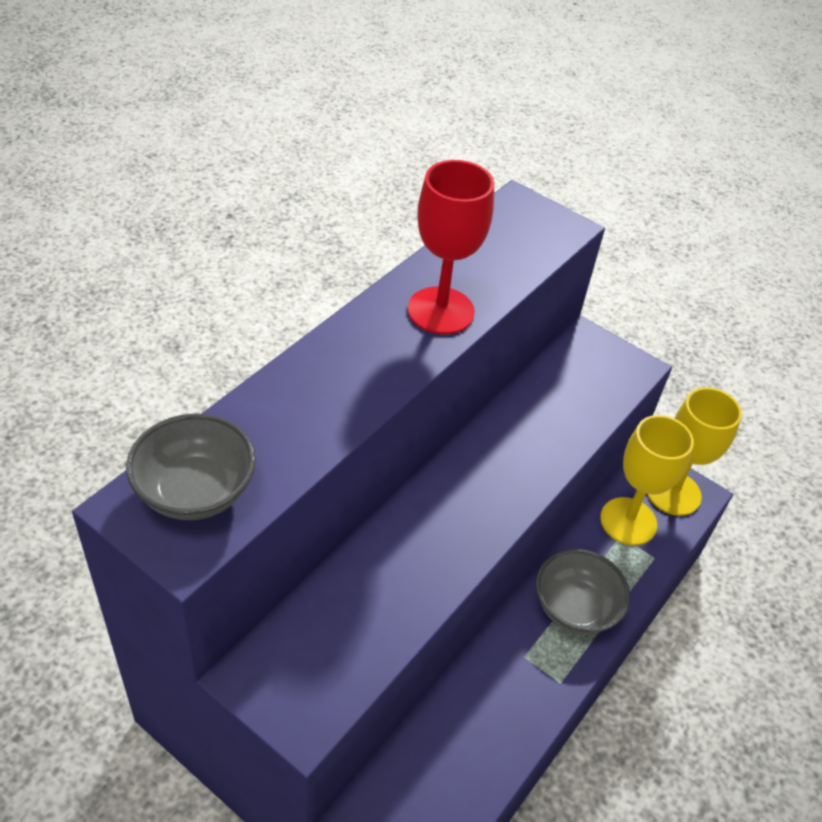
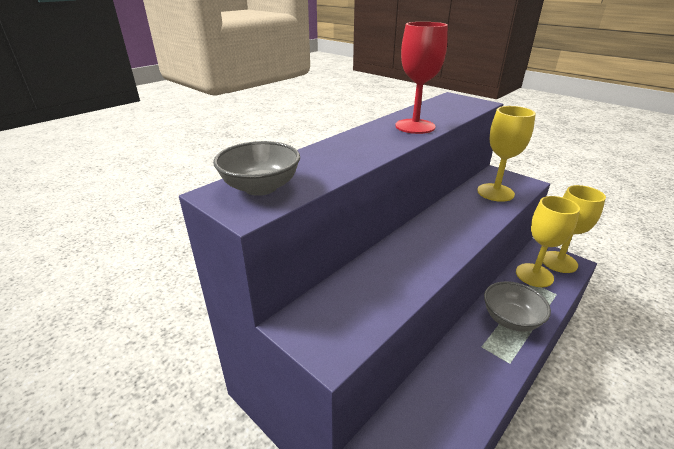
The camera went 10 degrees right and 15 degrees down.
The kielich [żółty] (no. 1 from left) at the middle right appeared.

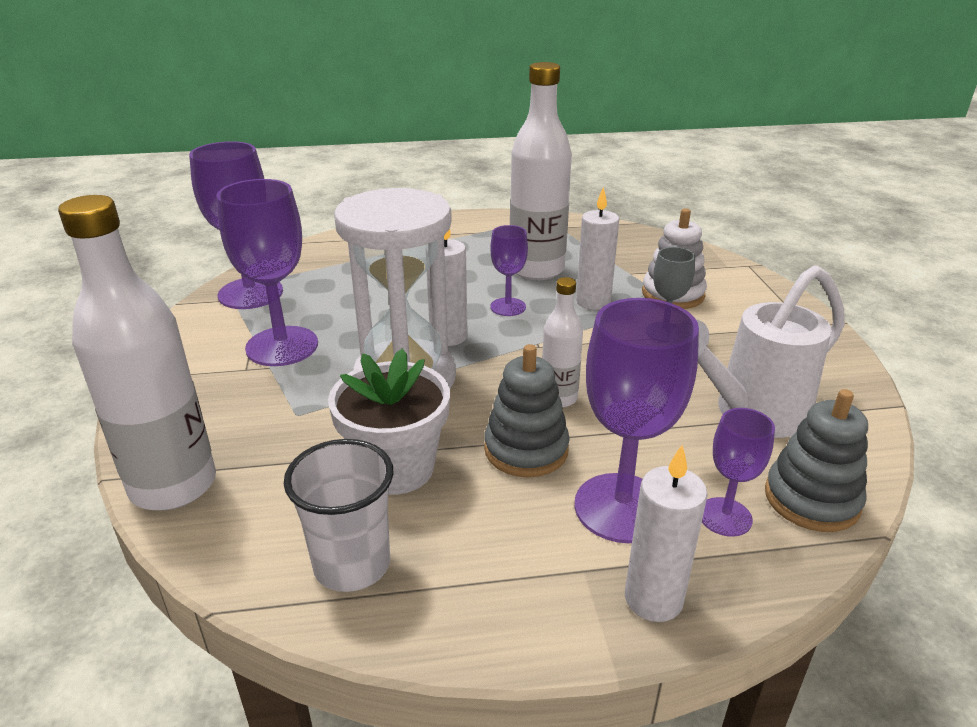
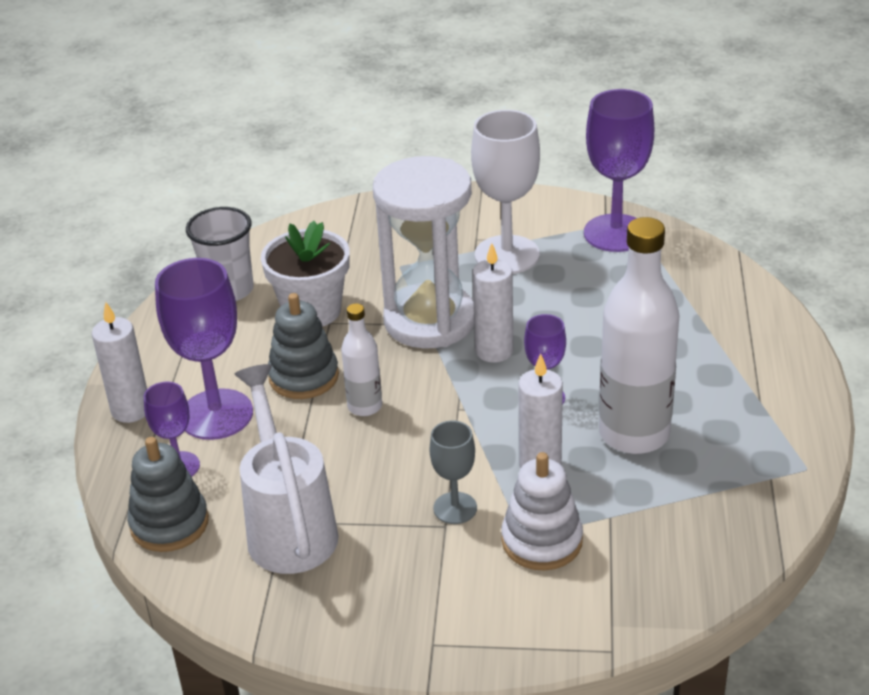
The camera went 105 degrees right and 5 degrees up.
The butelka [biały] (no. 1 from left) at the middle left disappeared.
The kielich [fioletowy] (no. 2 from left) at the middle left became the kielich [biały] at the top centre.

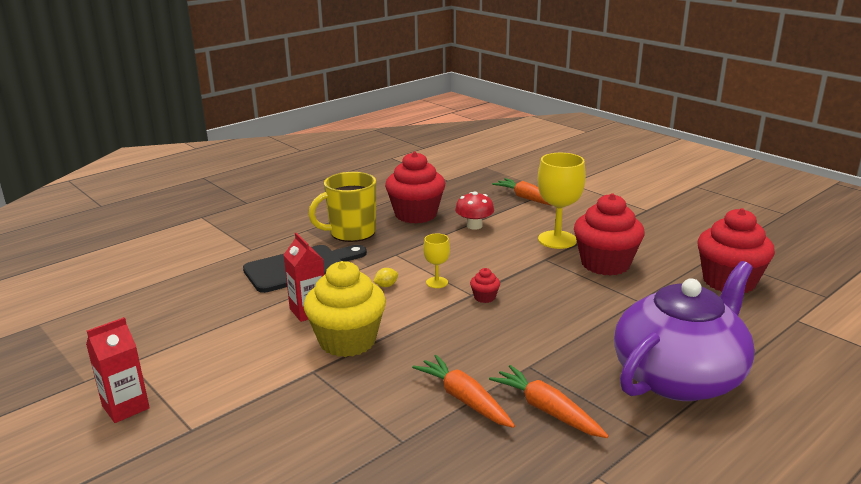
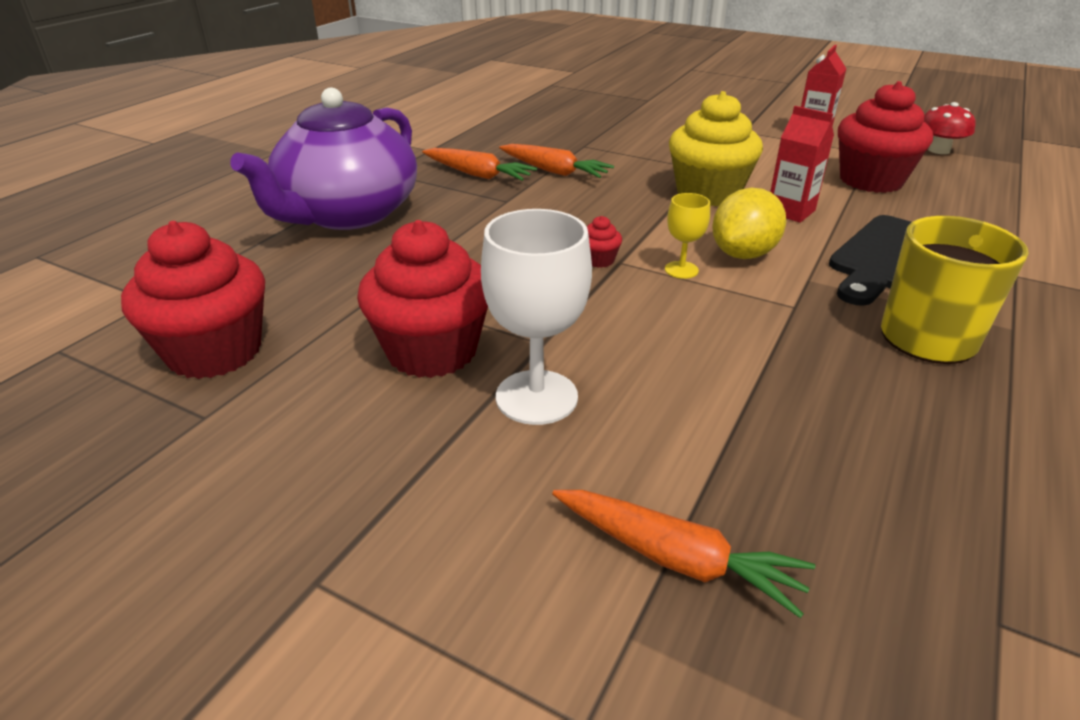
The camera went 160 degrees right and 10 degrees up.
The muffinka [czerwony] (no. 1 from left in the first image) moved from the centre to the top right.
The grzyb [czerwony] moved from the centre to the top right.
The kielich [żółty] (no. 2 from left) at the centre became the kielich [biały] at the centre.
The cytryna [żółty] at the centre changed to 2.38 times the size.

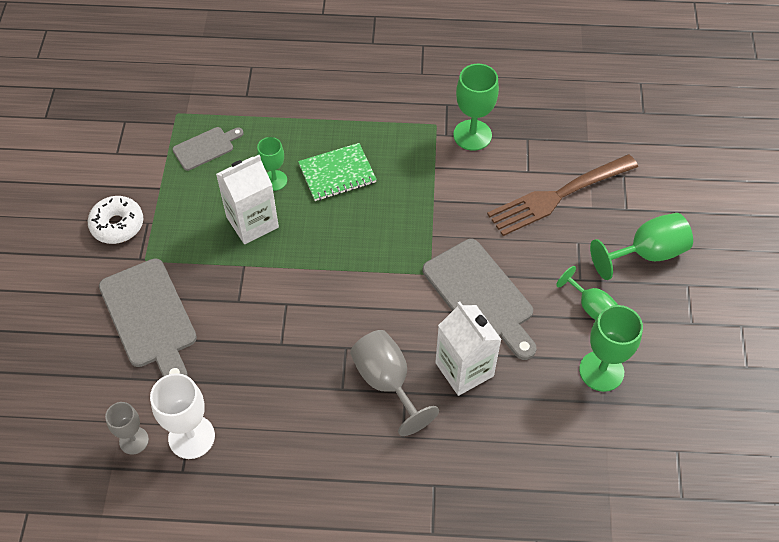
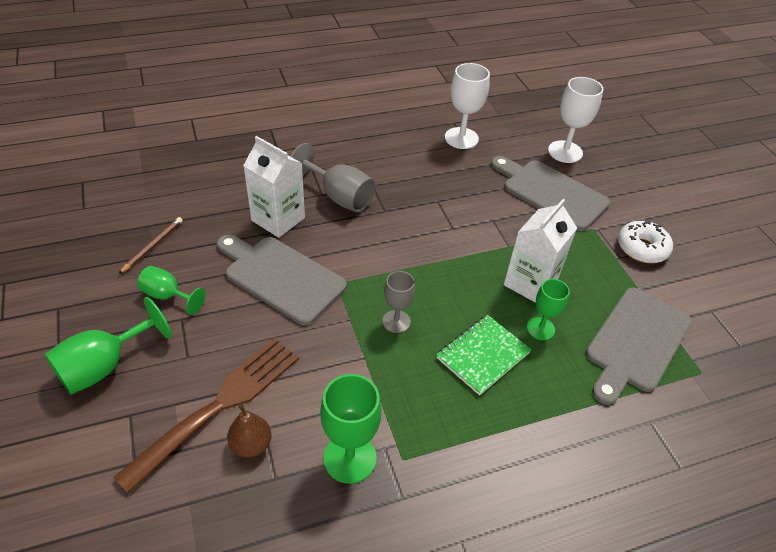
The camera went 155 degrees right and 10 degrees down.
The gruszka [brązowy] at the bottom left appeared.
The kielich [biały] (no. 2 from left) at the top right appeared.
The kielich [szary] (no. 1 from left in the first image) moved from the bottom left to the centre.
The kielich [zielony] (no. 4 from left) at the middle right was replaced by the ołówek [brązowy] at the middle left.
The deska do krojenia [szary] (no. 2 from left in the first image) at the top left changed to 1.83 times the size.

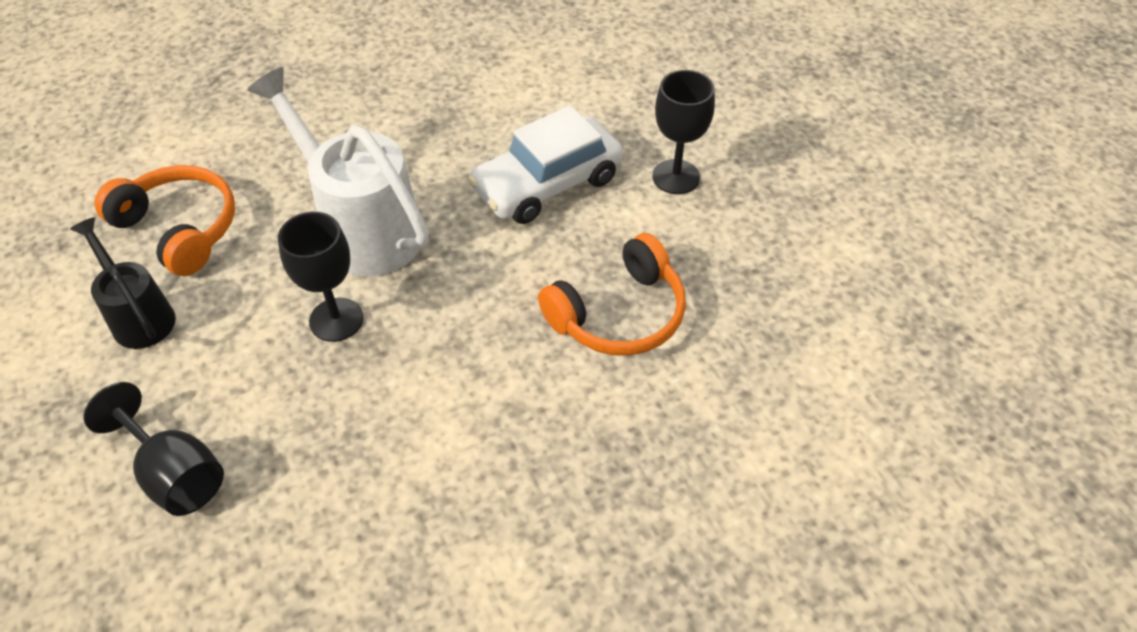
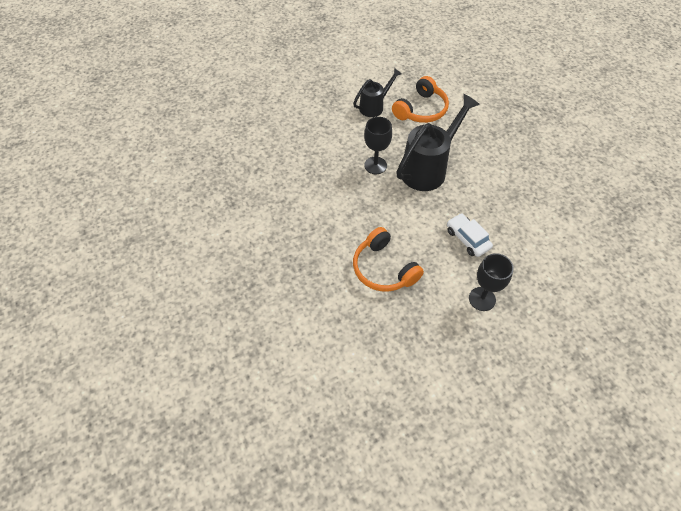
The camera went 90 degrees right and 5 degrees up.
The kielich [czarny] (no. 1 from left) at the bottom left disappeared.
The konewka [biały] at the top left became the konewka [czarny] (no. 2 from left) at the top centre.
The samochód [biały] at the top centre changed to 0.63 times the size.

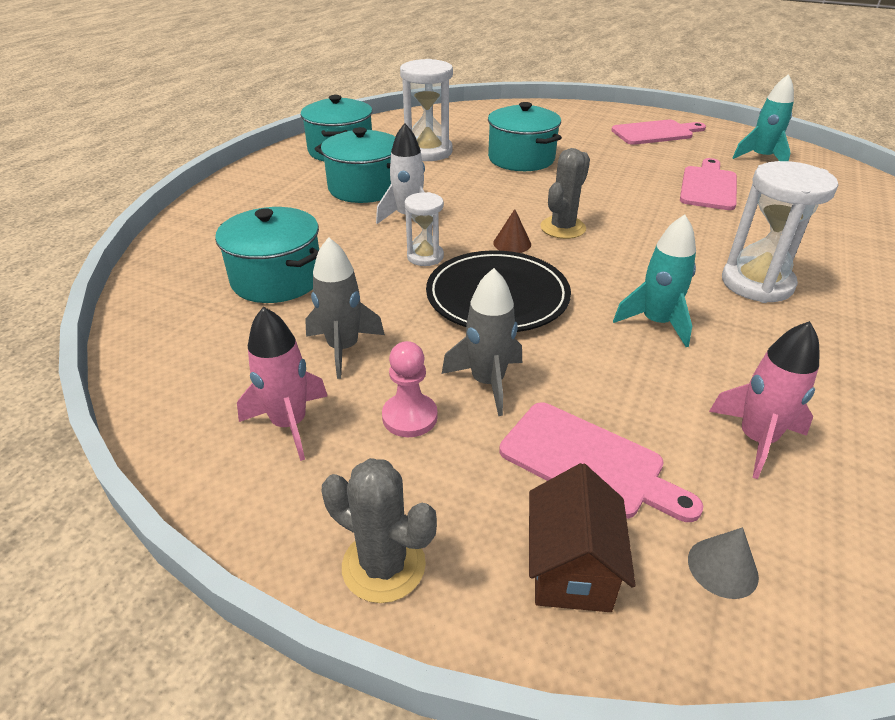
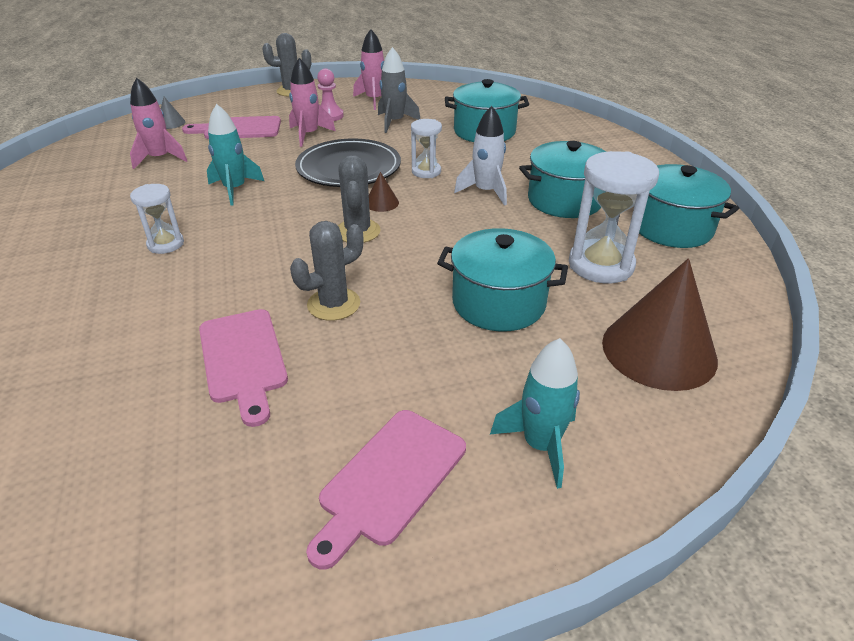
The camera went 140 degrees right and 0 degrees up.
The domek [brązowy] at the bottom centre disappeared.
The kaktus [szary] (no. 2 from left) at the centre appeared.
The stożek [brązowy] (no. 2 from left) at the middle right appeared.
The rakieta [turkusowy] (no. 2 from left) moved from the top right to the centre.
The rakieta [szary] (no. 2 from left) at the centre became the rakieta [różowy] (no. 2 from left) at the top centre.
The klepsydra [biały] (no. 3 from left in the first image) at the top right changed to 0.57 times the size.

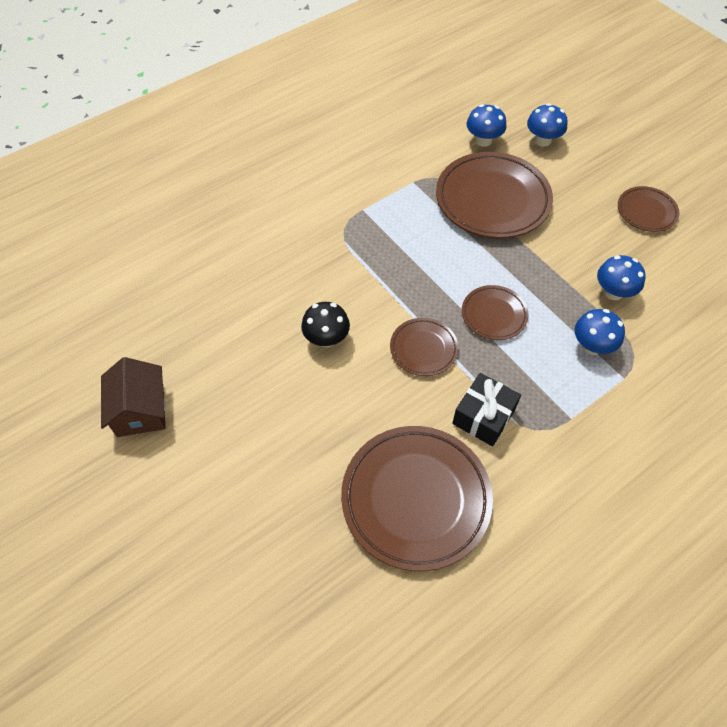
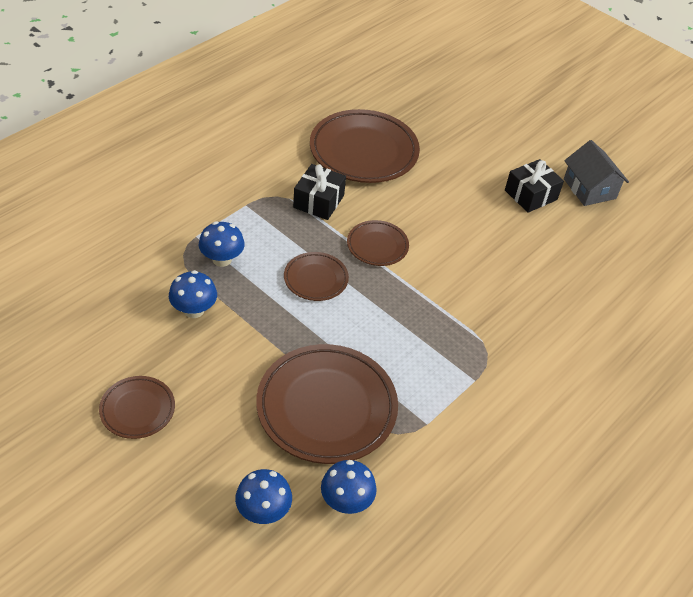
The camera went 165 degrees right and 10 degrees down.
The grzyb [czarny] at the centre disappeared.
The prezent [czarny] (no. 2 from left) at the top right appeared.
The domek [brązowy] at the middle left became the domek [szary] at the top right.

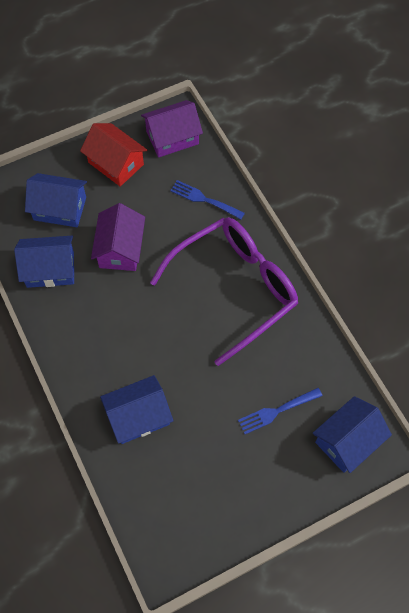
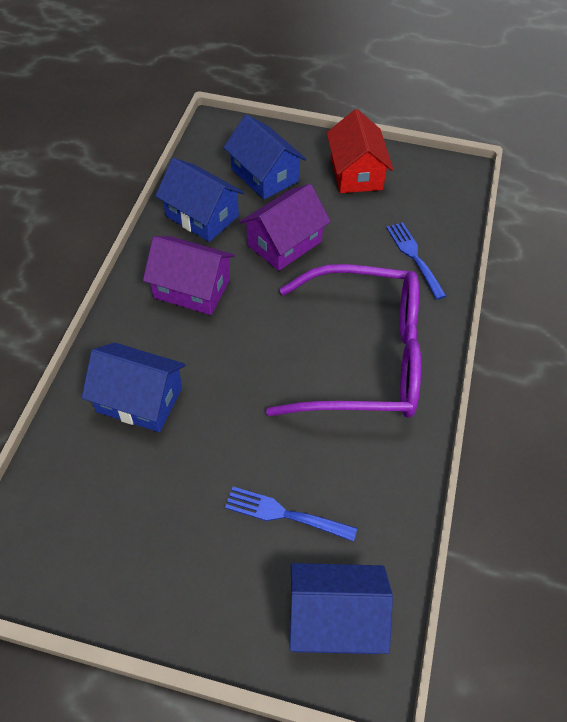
The camera went 40 degrees right and 10 degrees down.
The domek [fioletowy] (no. 2 from left in the first image) moved from the top centre to the centre.

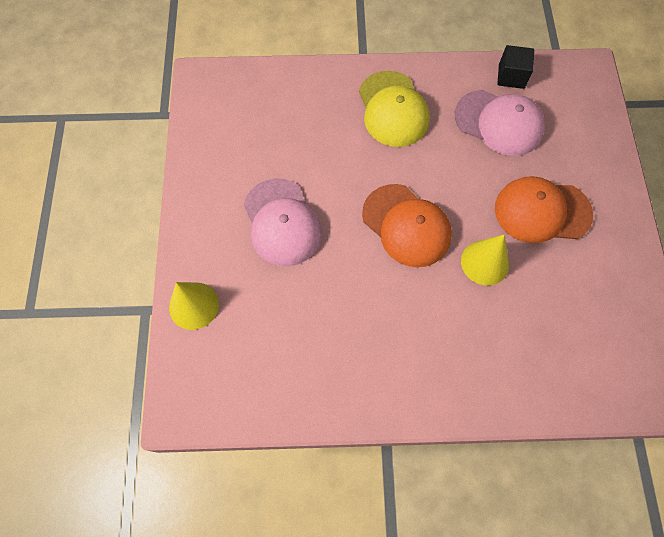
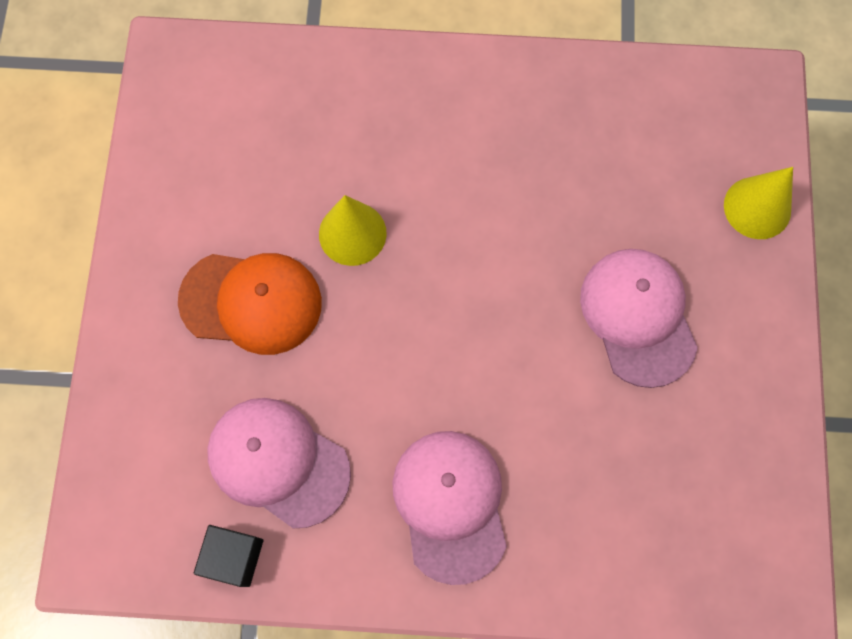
The camera went 175 degrees left and 5 degrees up.
The czapka [pomarańczowy] (no. 1 from left) at the centre disappeared.
The czapka [żółty] at the top centre became the czapka [różowy] (no. 2 from left) at the bottom centre.

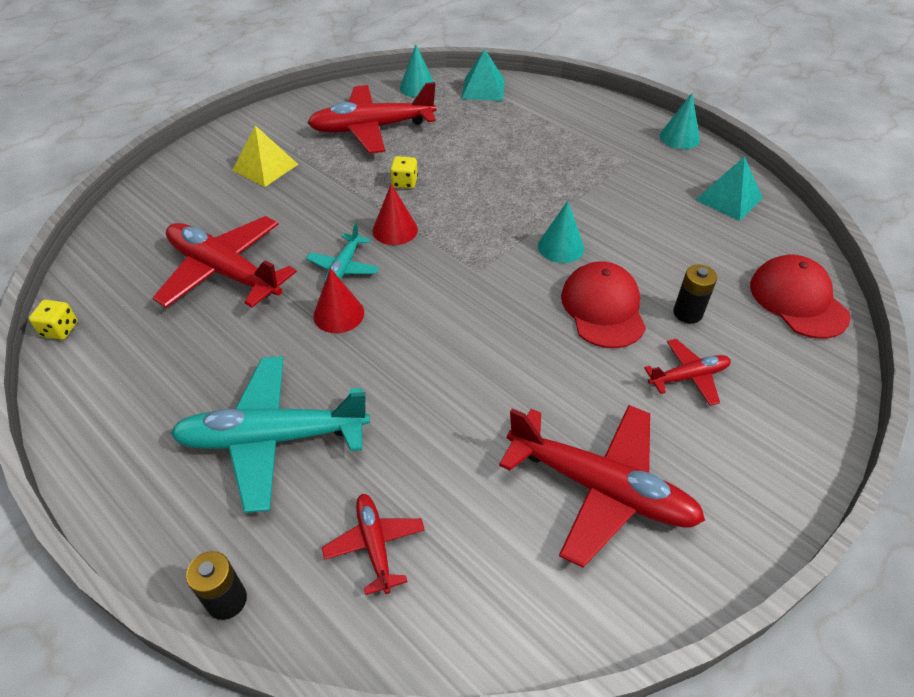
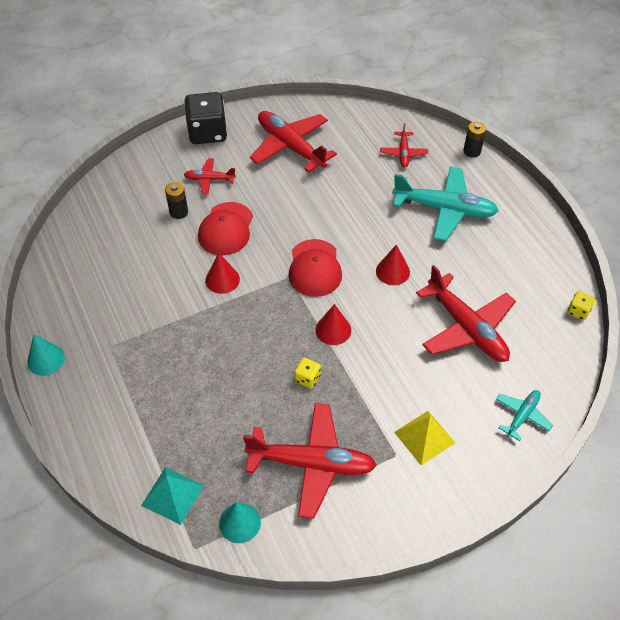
The camera went 160 degrees left and 5 degrees up.
The piramida [turkusowy] (no. 2 from left) at the top right disappeared.
The kostka do gry [czarny] at the top left appeared.
The samolot [turkusowy] (no. 2 from left) moved from the centre to the bottom right.
The czapka [czerwony] (no. 2 from left) moved from the middle right to the centre.
The stożek [turkusowy] (no. 2 from left) at the top centre became the stożek [czerwony] (no. 1 from left) at the centre.

